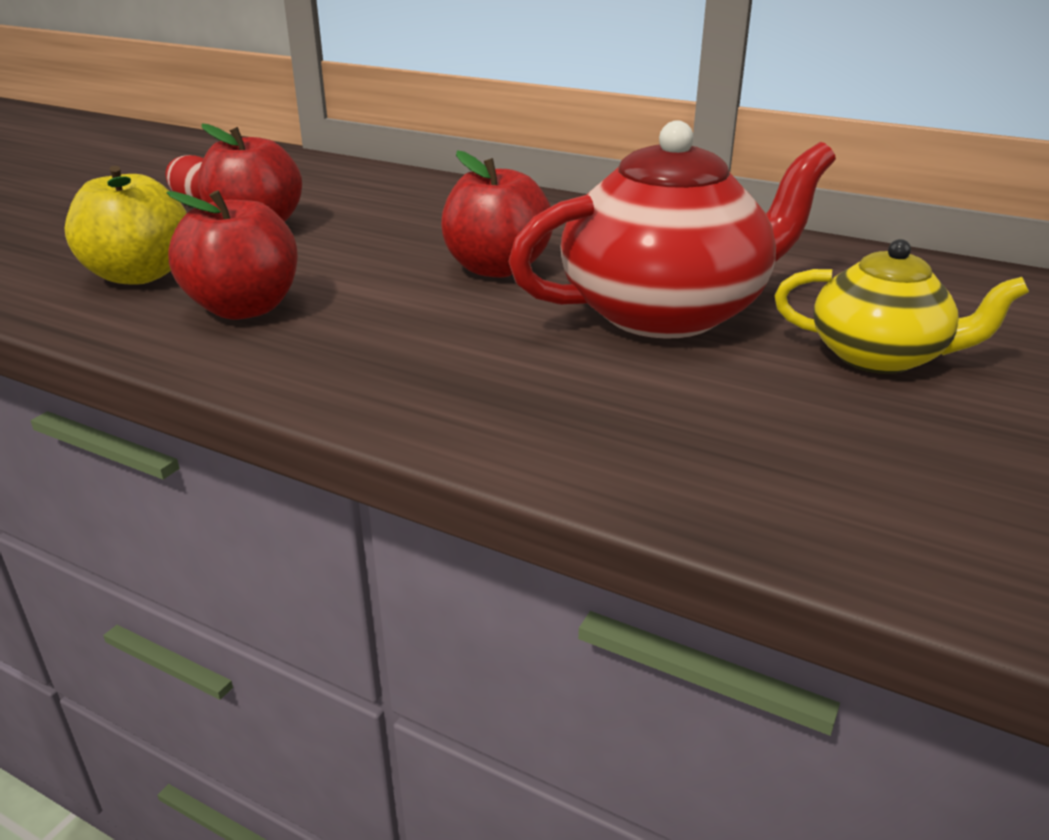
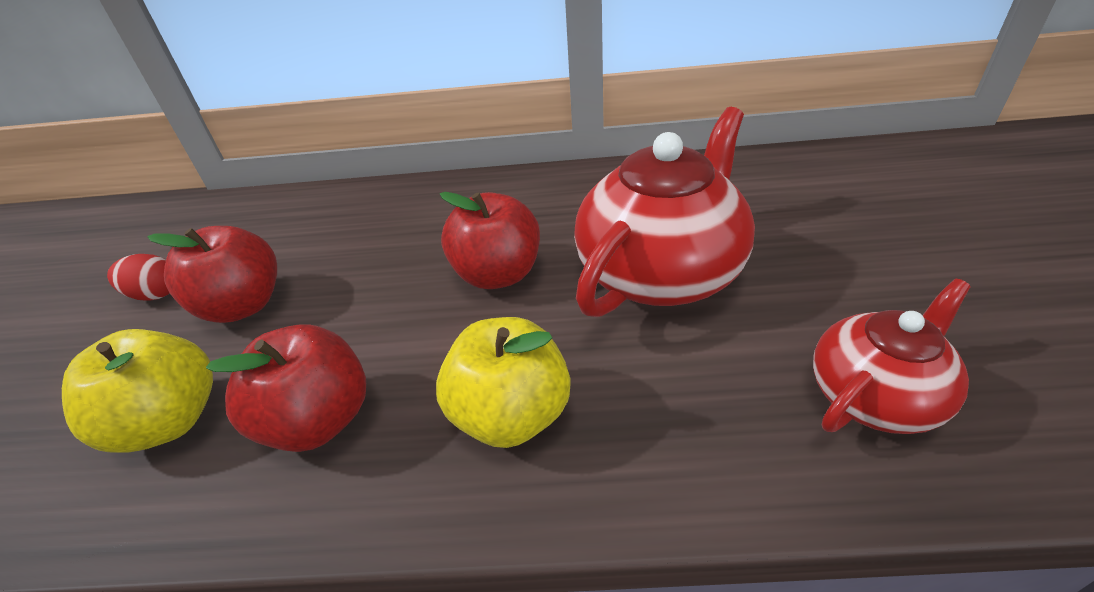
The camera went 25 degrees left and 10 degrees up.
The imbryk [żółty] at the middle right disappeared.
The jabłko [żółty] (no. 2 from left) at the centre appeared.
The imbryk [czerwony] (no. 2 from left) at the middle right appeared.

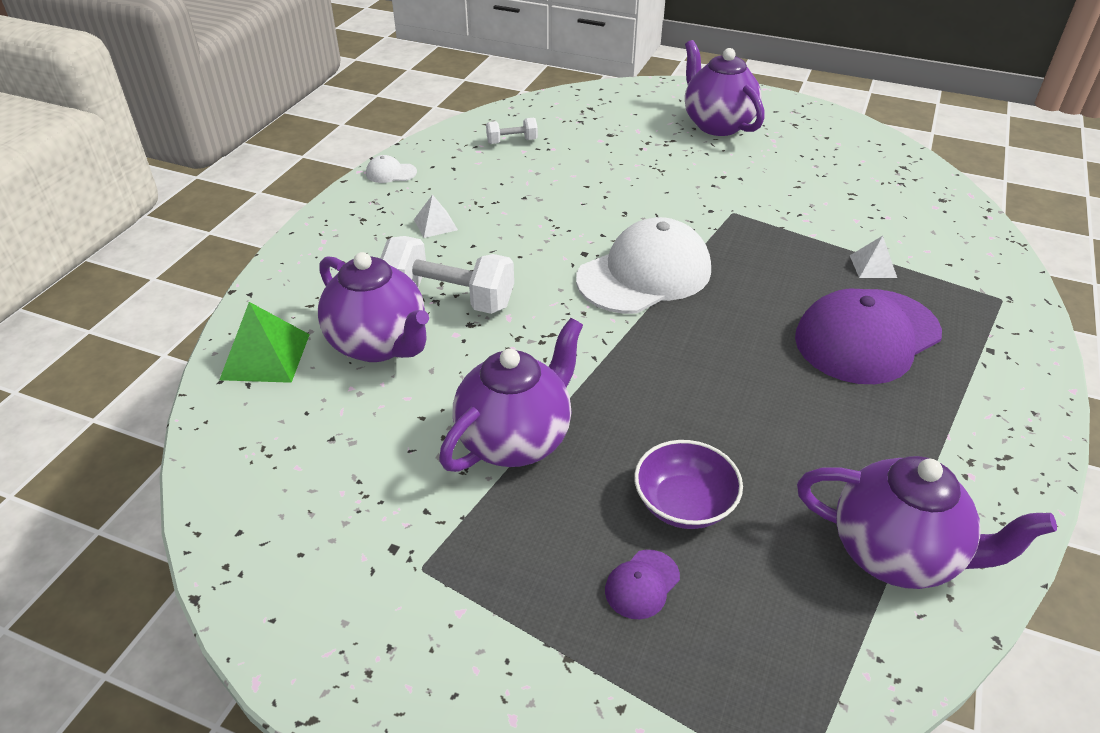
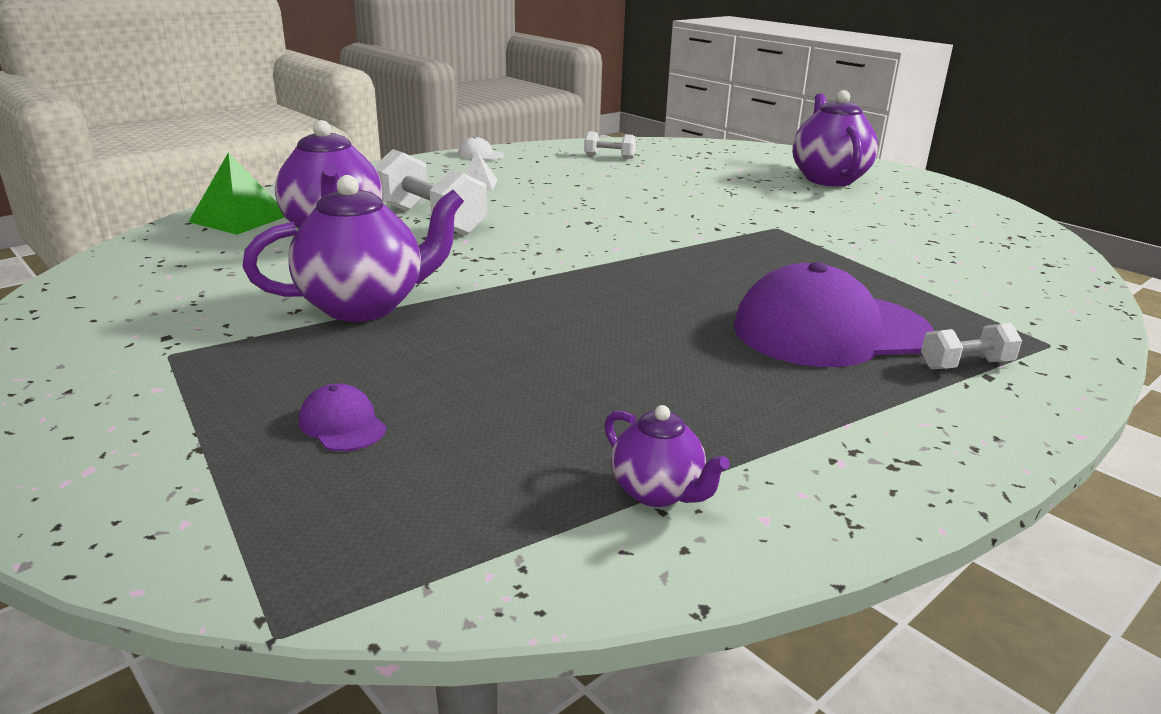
The camera went 25 degrees right and 15 degrees down.
The czapka [biały] (no. 2 from left) at the centre disappeared.
The miska [fioletowy] at the centre disappeared.
The piramida [biały] (no. 2 from left) at the middle right disappeared.
The hantel [biały] (no. 3 from left) at the middle right appeared.
The czapka [fioletowy] (no. 1 from left) at the bottom centre turned 75 degrees clockwise.
The imbryk [fioletowy] (no. 4 from left in the first image) at the bottom right changed to 0.52 times the size.

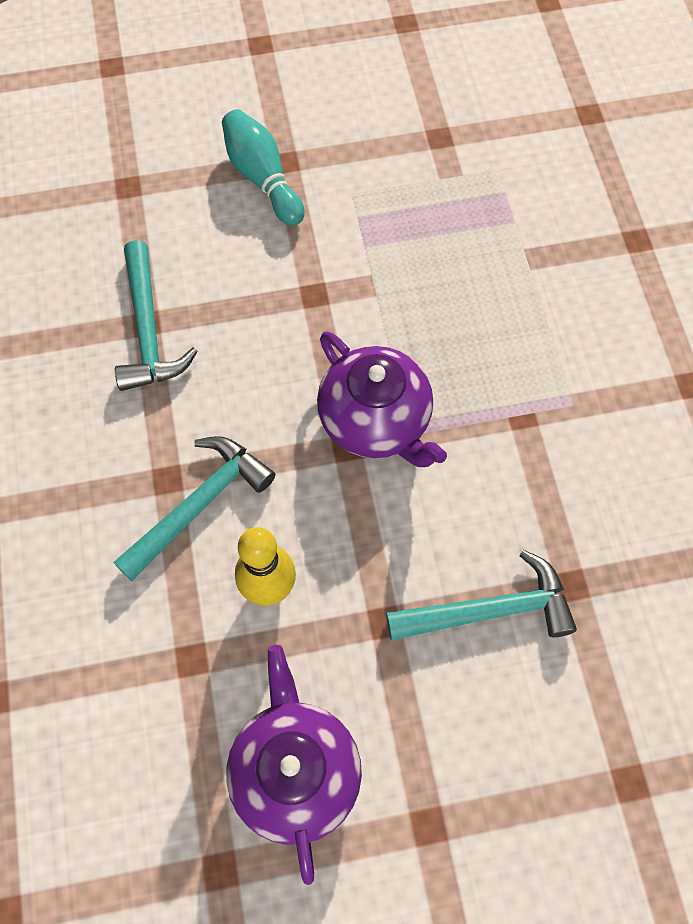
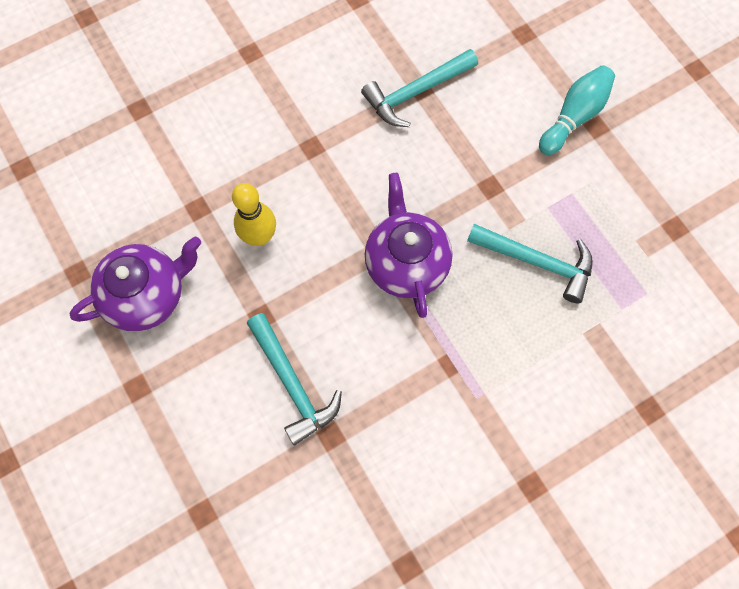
The camera went 70 degrees right and 5 degrees up.
The młotek [turkusowy] (no. 2 from left in the first image) moved from the middle left to the middle right.
The imbryk [fioletowy] (no. 2 from left) at the centre turned 135 degrees clockwise.

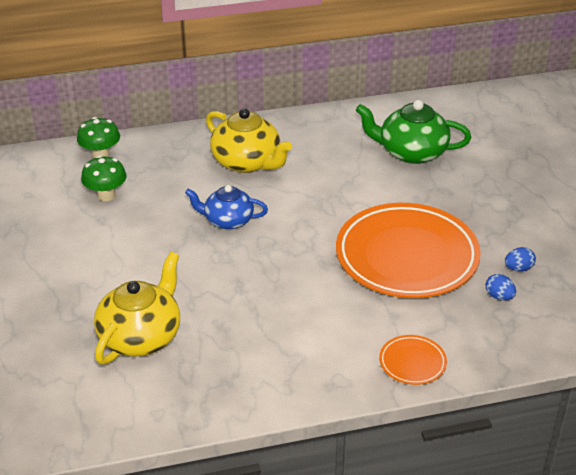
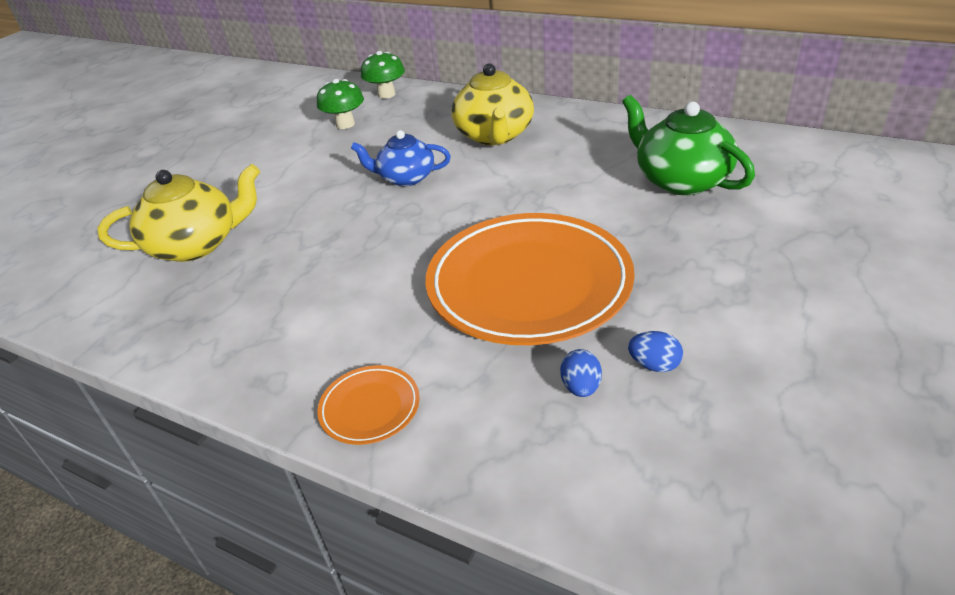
The camera went 45 degrees right and 0 degrees up.
The imbryk [niebieski] at the centre turned 45 degrees counterclockwise.

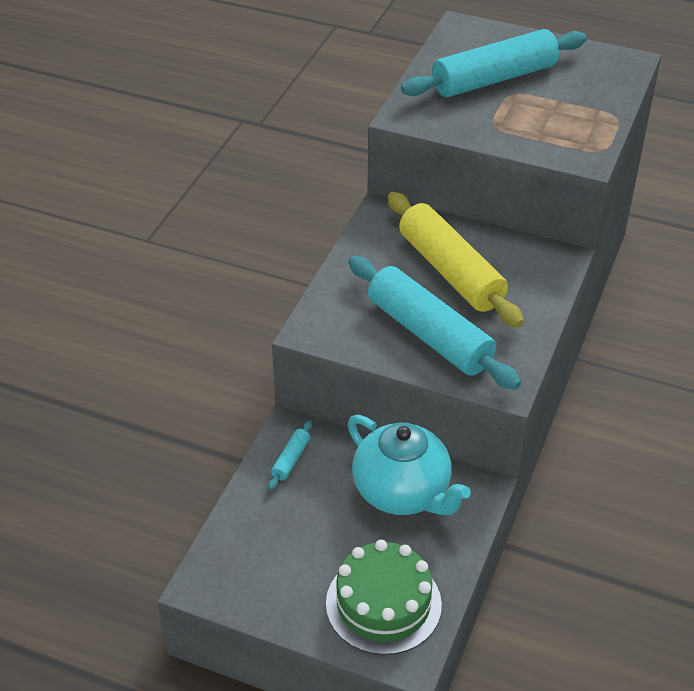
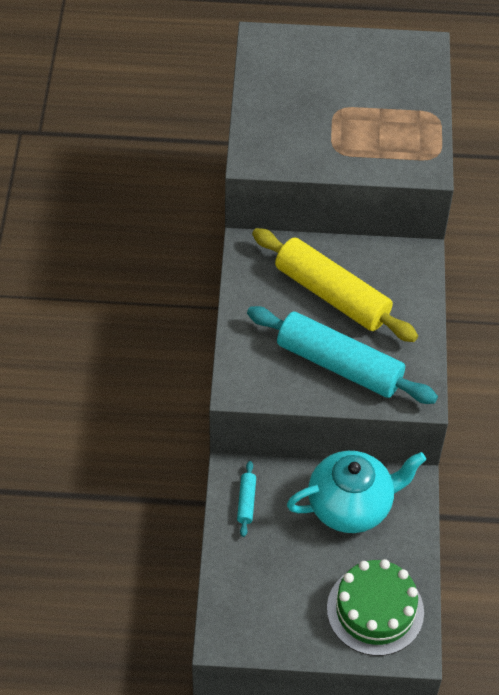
The camera went 20 degrees left and 10 degrees up.
The wałek do ciasta [turkusowy] (no. 3 from left) at the top right disappeared.
The imbryk [turkusowy] at the bottom centre turned 45 degrees counterclockwise.

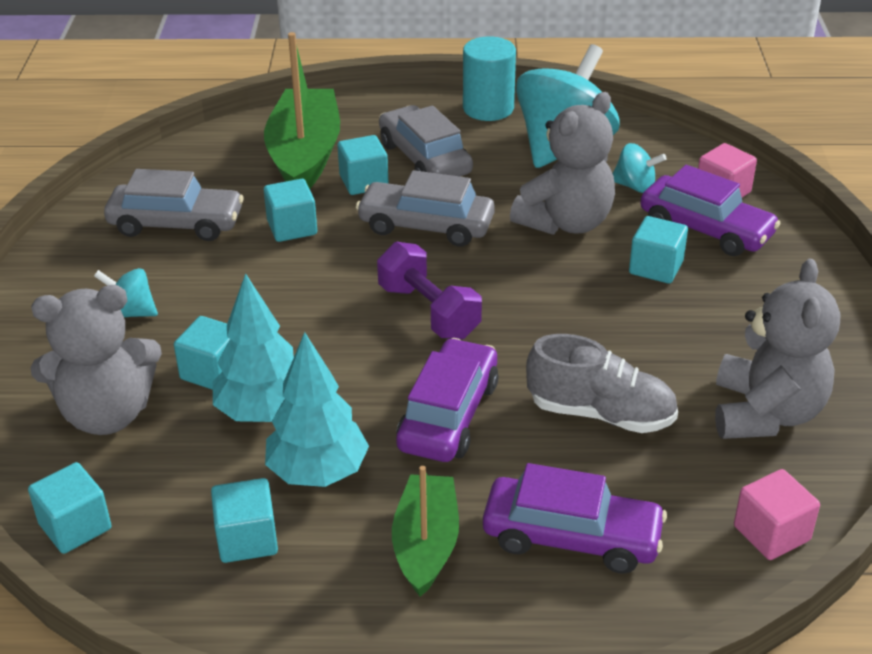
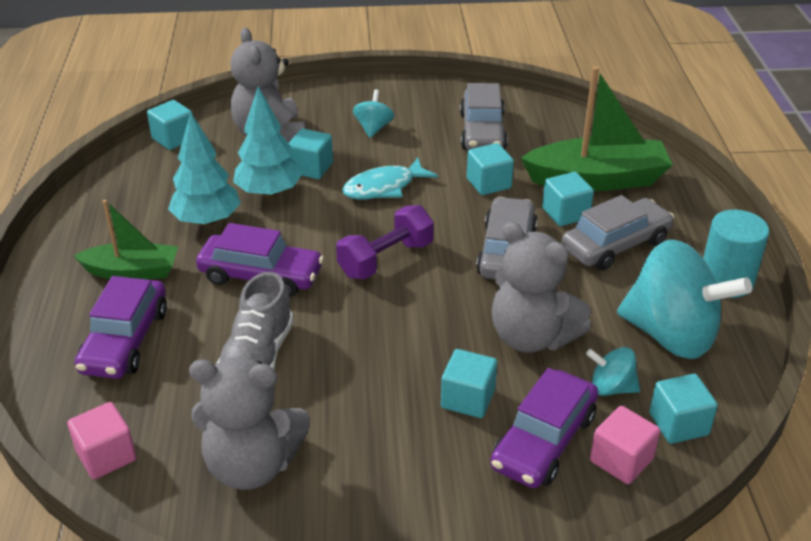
The camera went 85 degrees right and 0 degrees up.
The ryba [turkusowy] at the top centre appeared.
The sześcian [turkusowy] (no. 3 from left in the first image) moved from the bottom left to the bottom right.
The bączek [turkusowy] (no. 3 from left in the first image) at the top right turned 90 degrees clockwise.

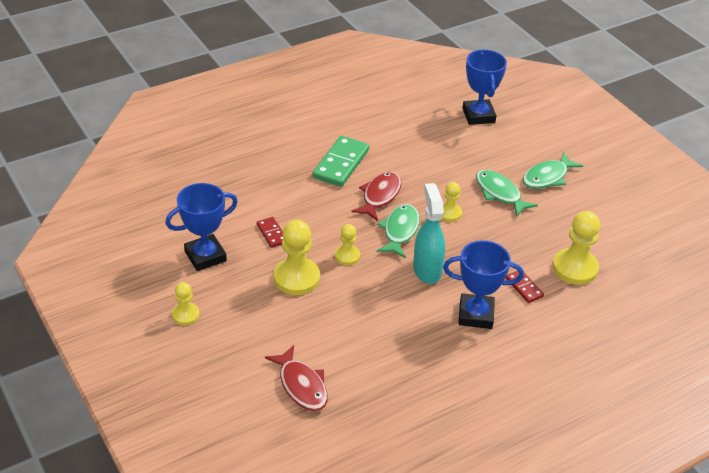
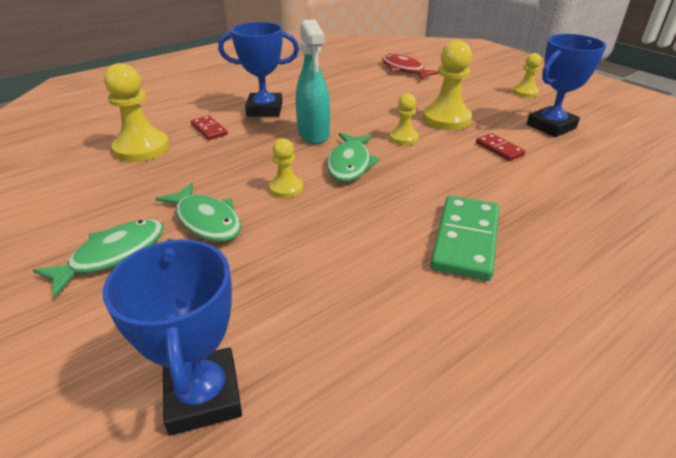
The camera went 175 degrees right and 5 degrees down.
The ryba [czerwony] (no. 2 from left) at the centre disappeared.

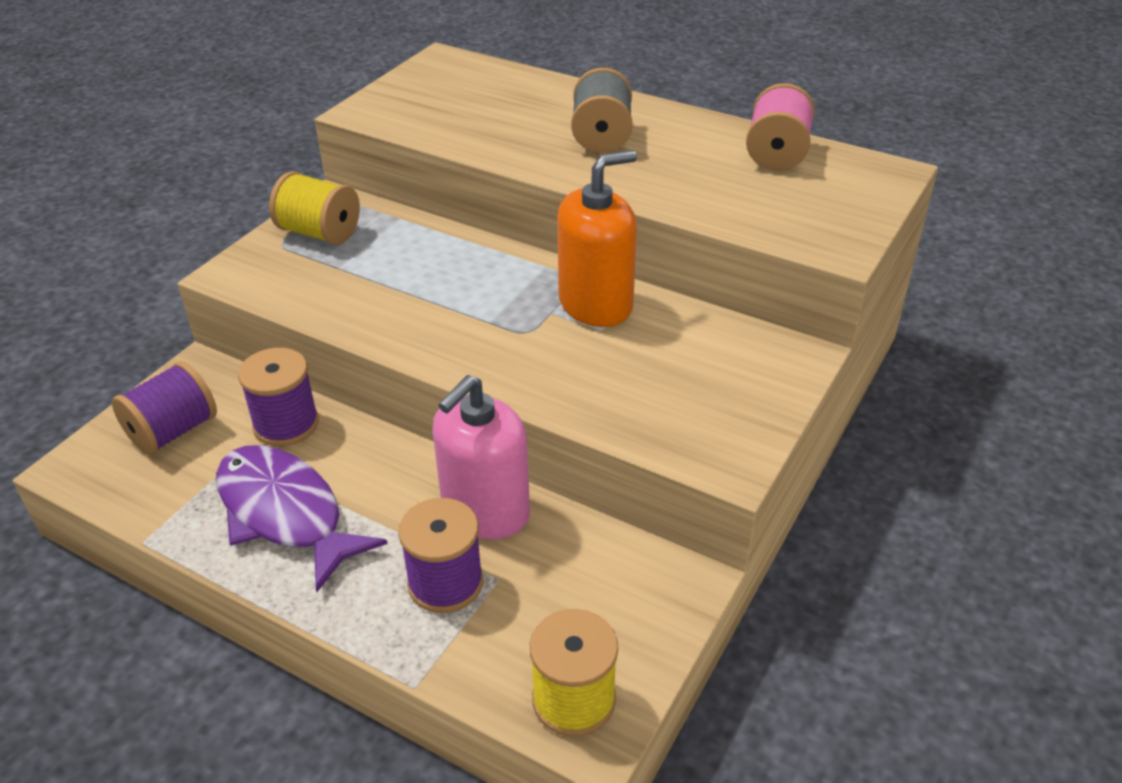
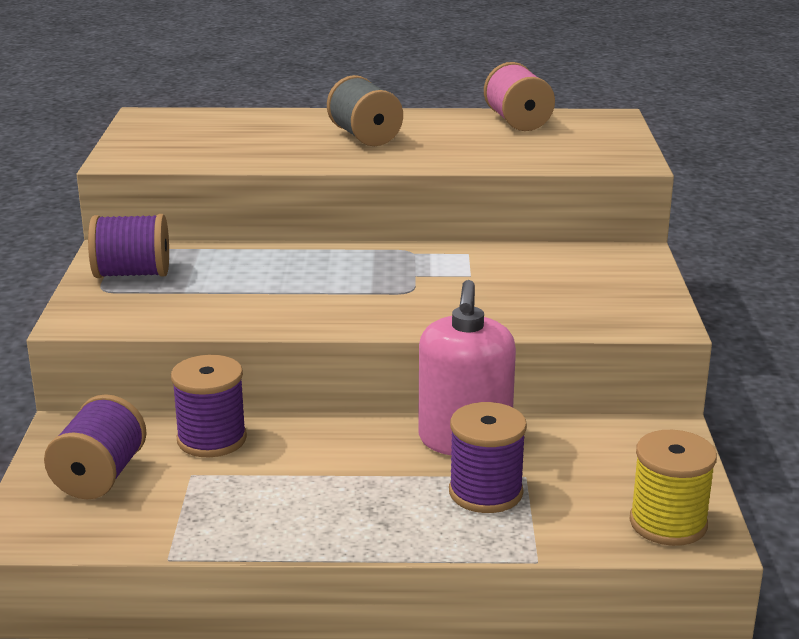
The camera went 30 degrees left and 15 degrees down.
The ryba [fioletowy] at the middle left disappeared.
The dozownik mydła [pomarańczowy] at the top centre disappeared.
The szpulka [żółty] (no. 1 from left) at the top left became the szpulka [fioletowy] (no. 2 from left) at the middle left.

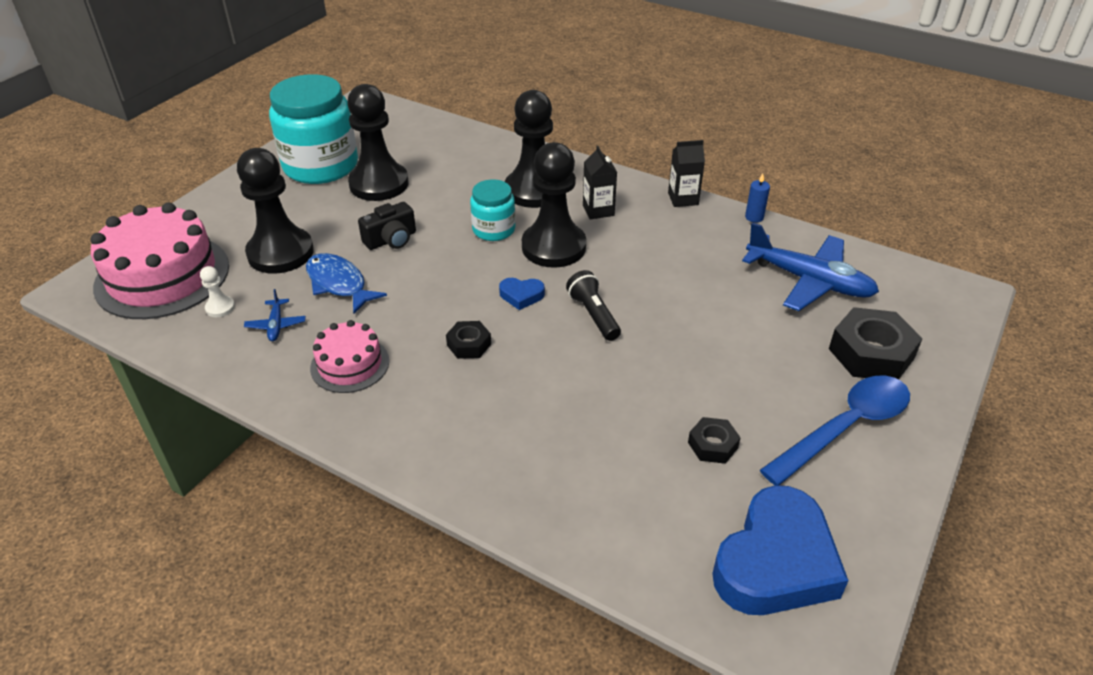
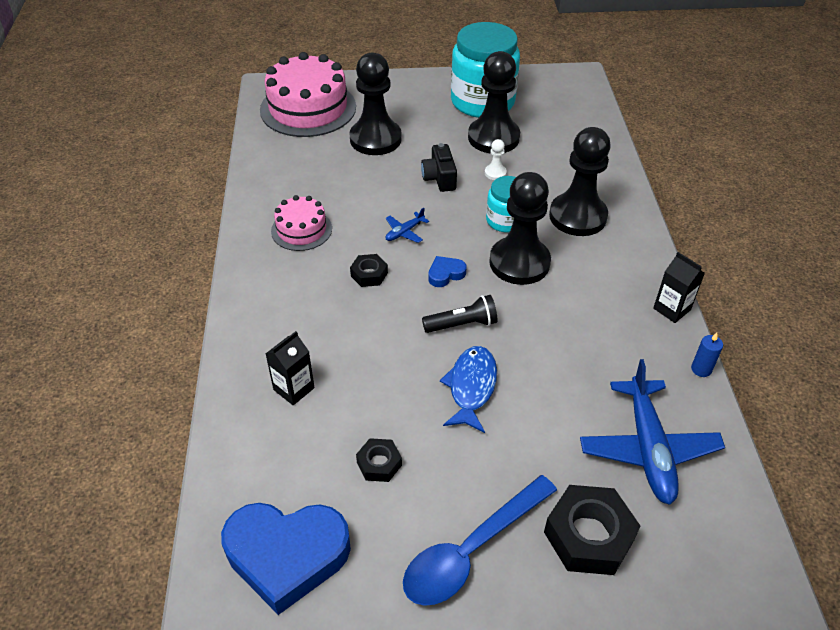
The camera went 55 degrees right and 5 degrees up.
The pionek [biały] moved from the middle left to the top centre.
The samolot [niebieski] (no. 1 from left) moved from the middle left to the centre.
The ryba [niebieski] moved from the middle left to the centre.
The karton mleka [czarny] (no. 1 from left) moved from the top centre to the centre.
The aparat fotograficzny [czarny] at the centre turned 60 degrees clockwise.
The serce [niebieski] (no. 1 from left in the first image) at the centre turned 90 degrees clockwise.
The latarka [czarny] at the centre turned 45 degrees clockwise.
The łyżka [niebieski] at the middle right turned 120 degrees clockwise.

